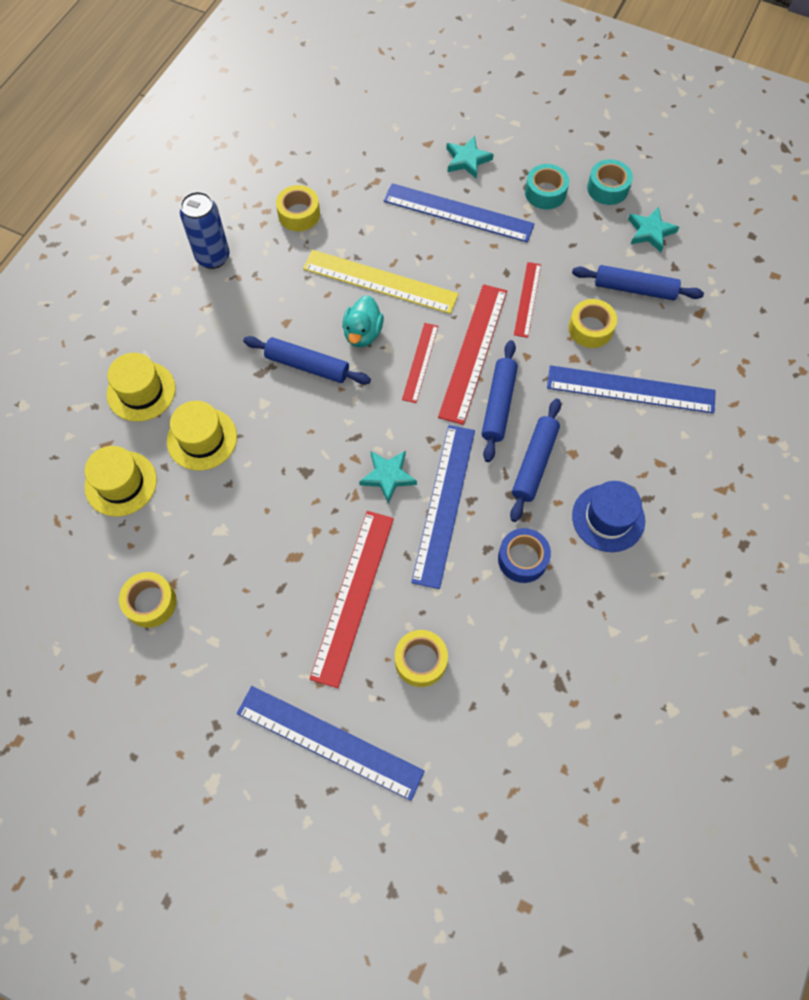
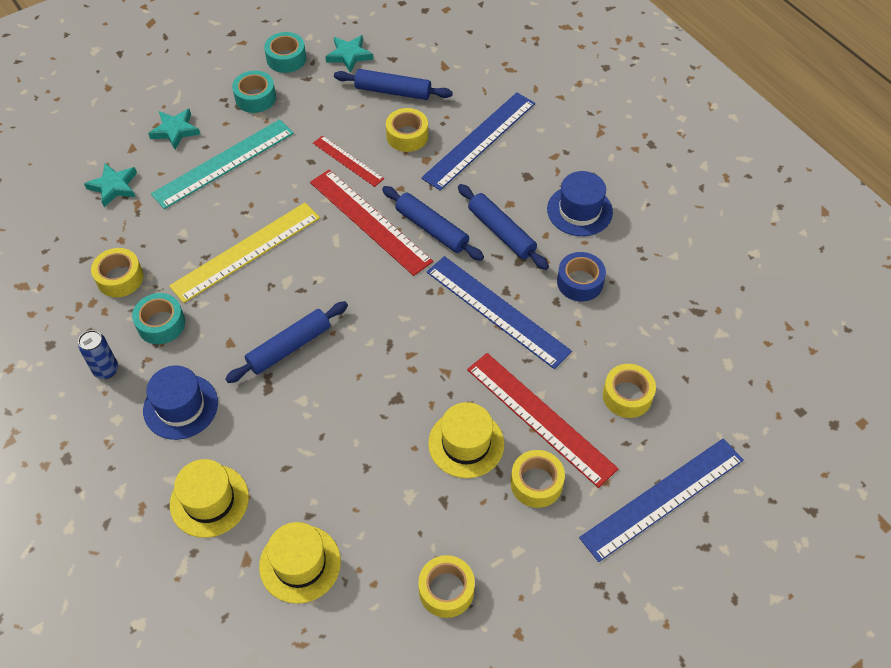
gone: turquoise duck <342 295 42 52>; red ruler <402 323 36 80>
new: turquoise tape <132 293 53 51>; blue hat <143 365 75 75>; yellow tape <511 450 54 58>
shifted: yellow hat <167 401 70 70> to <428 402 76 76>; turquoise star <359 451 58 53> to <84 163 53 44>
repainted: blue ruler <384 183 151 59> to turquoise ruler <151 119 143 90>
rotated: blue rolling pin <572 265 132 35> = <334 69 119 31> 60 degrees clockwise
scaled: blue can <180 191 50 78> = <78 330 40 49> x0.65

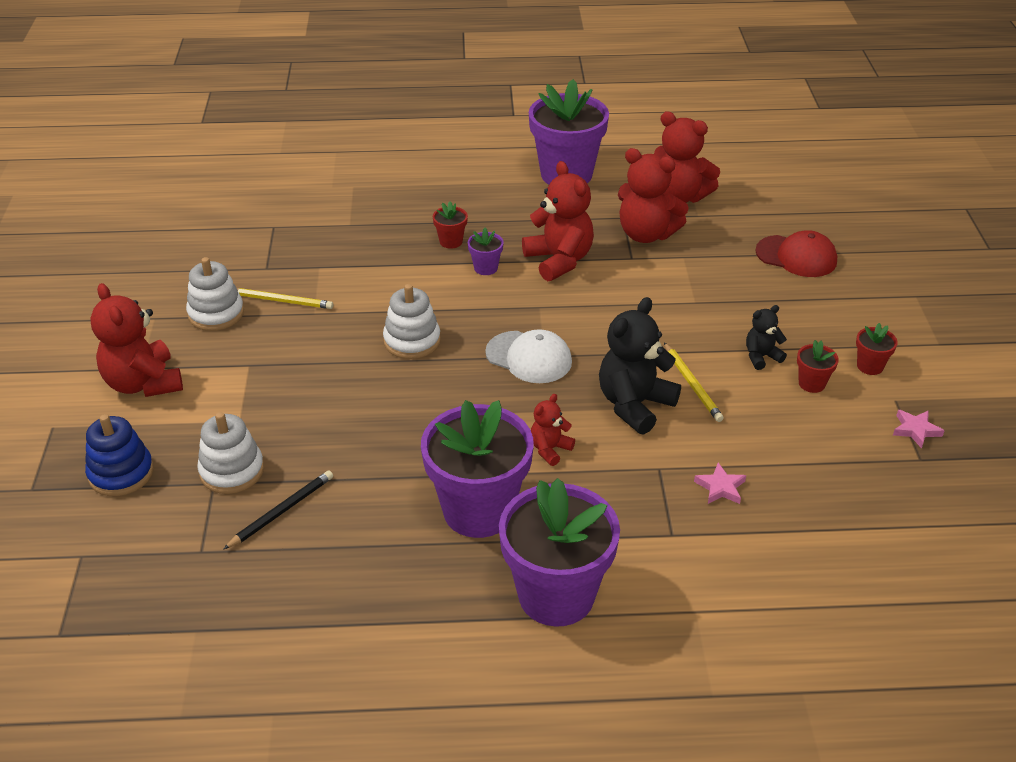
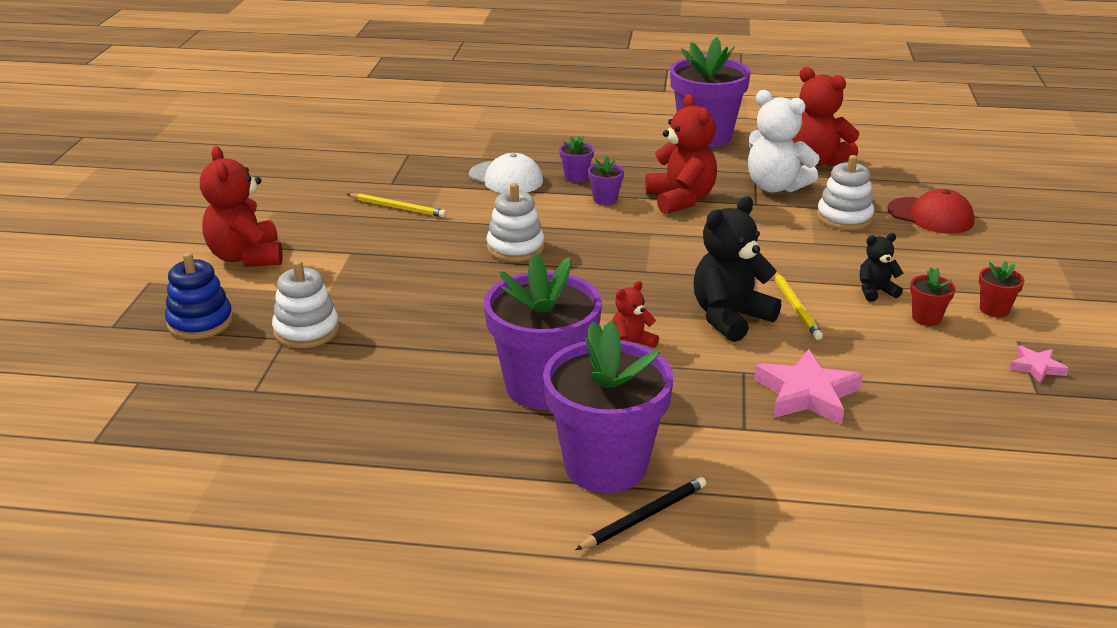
shifted: white stacking toy <186 257 58 74> to <817 155 57 75>; black pencil <223 471 110 79> to <575 477 131 73>; white cap <485 329 87 54> to <469 153 74 40>
repainted: red flower pot <433 201 35 48> to purple flower pot <559 136 35 47>; red teddy bear <618 148 71 95> to white teddy bear <748 90 72 103>
scaled: pink star <694 463 52 41> = <754 349 109 76> x1.89

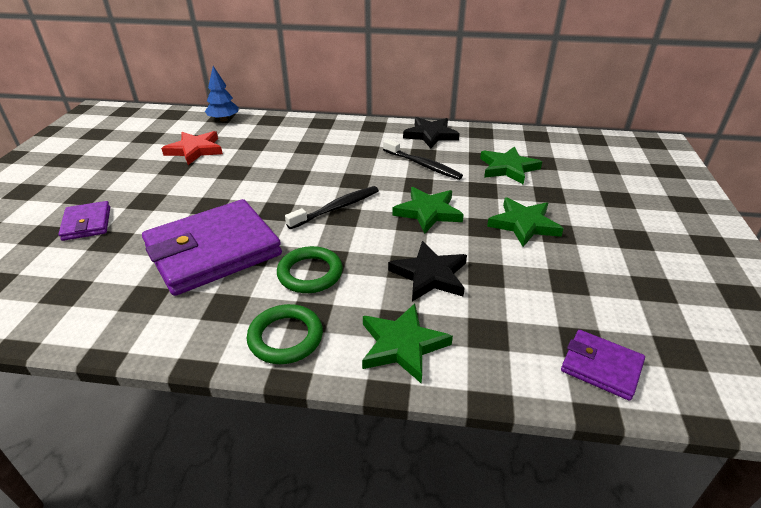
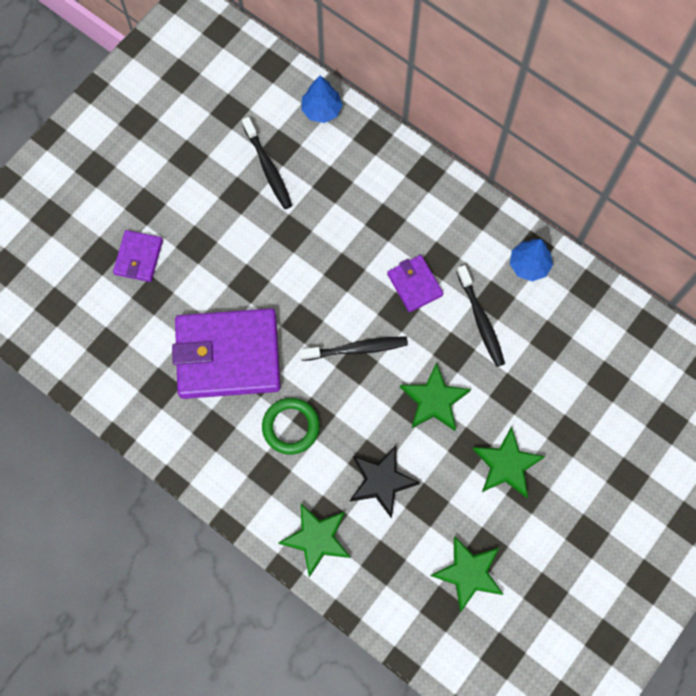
gone: green ring <247 304 76 60>
shifted: green star <480 146 62 38> to <431 536 72 76>; purple wallet <561 330 84 71> to <387 255 56 57>
swapped: red star <161 131 62 34> to black toothbrush <242 117 50 92>; black star <403 117 57 32> to blue tree <510 239 43 42>

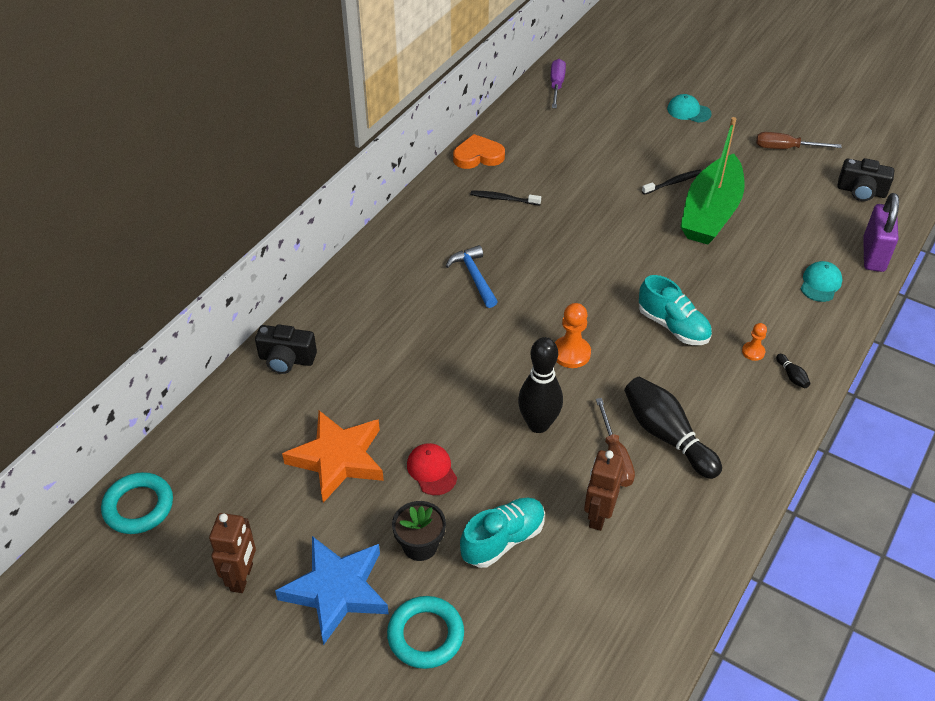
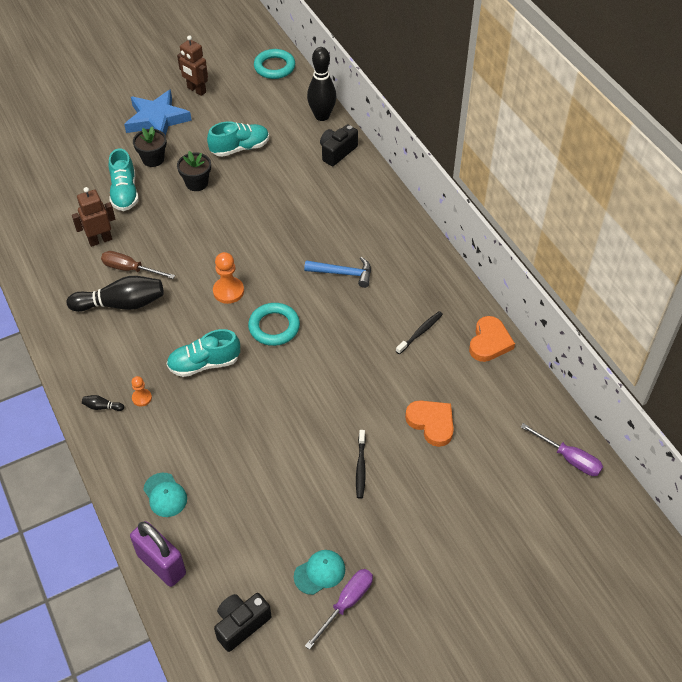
gone: green boat <680 117 65 128>
new: orange heart <405 400 49 47>
shifted: turquoise ring <387 596 77 73> to <248 303 52 43>; black bowling pin <518 337 45 96> to <307 47 29 74>; turquoise cap <667 94 45 29> to <294 550 51 45>
swapped: orange star <282 411 102 92> to turquoise shoe <207 121 62 36>; red cap <407 443 50 52> to black flower pot <177 151 34 40>
repainted: brown screwdriver <756 132 86 17> to purple screwdriver <305 569 68 81>
rotated: brown robot <584 450 39 81> = <72 187 43 60> 75 degrees counterclockwise

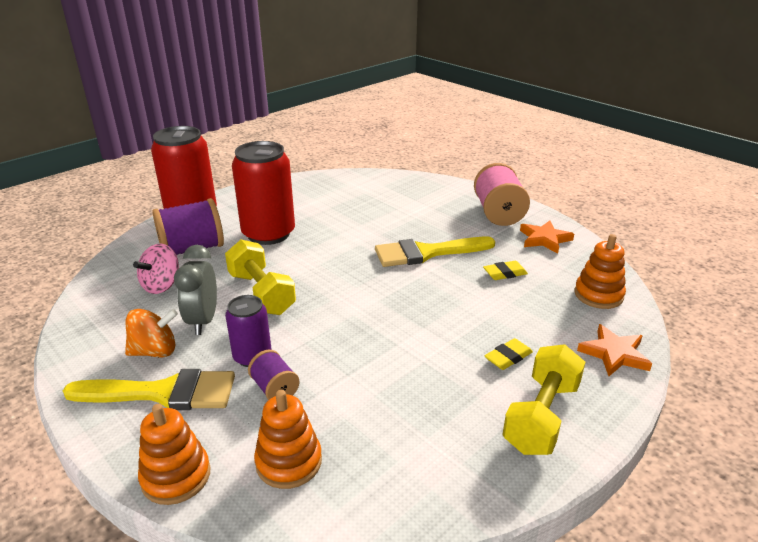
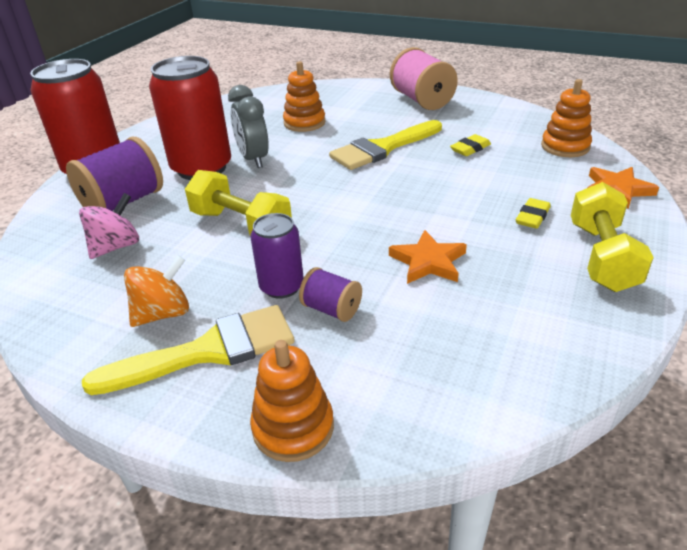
shifted: grey clock <174 245 43 90> to <228 85 41 83>; orange stacking toy <254 390 68 99> to <283 61 43 71>; orange star <520 221 54 33> to <389 230 78 54>
rotated: pink spinning top <133 244 46 50> = <79 193 60 66> 150 degrees counterclockwise

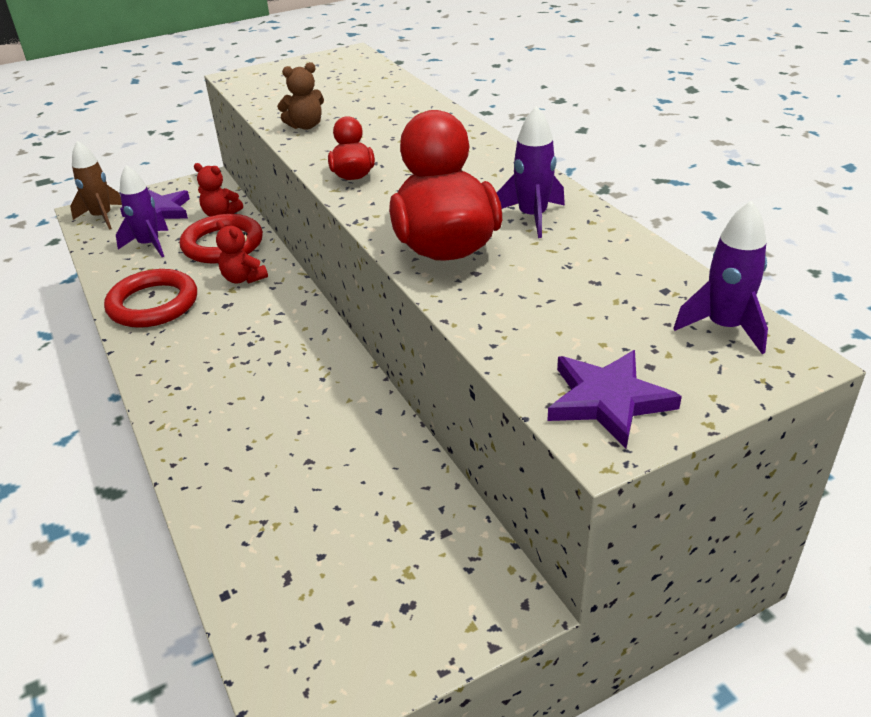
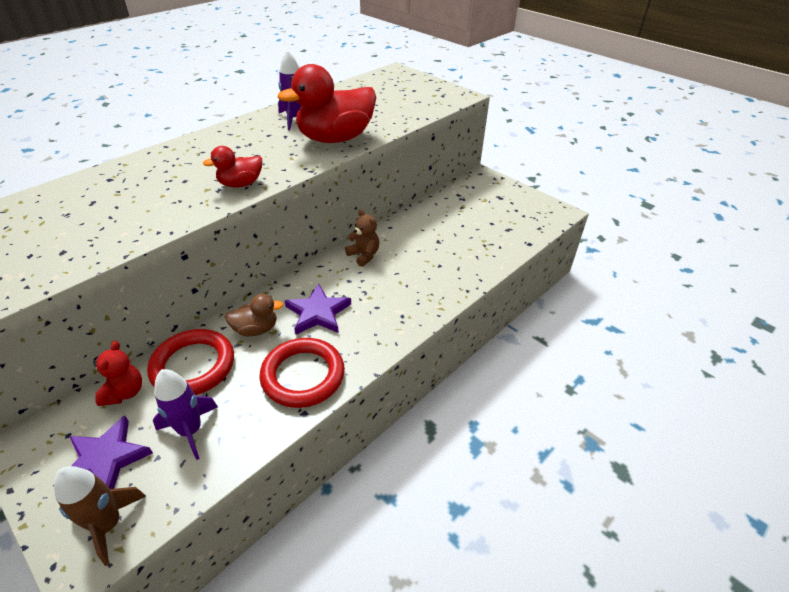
gone: purple rocket <673 200 95 154>
shifted: brown teddy bear <277 62 47 68> to <345 209 34 58>; purple star <547 350 135 98> to <285 284 66 51>
swapped: red teddy bear <216 220 52 64> to brown duck <225 294 58 42>

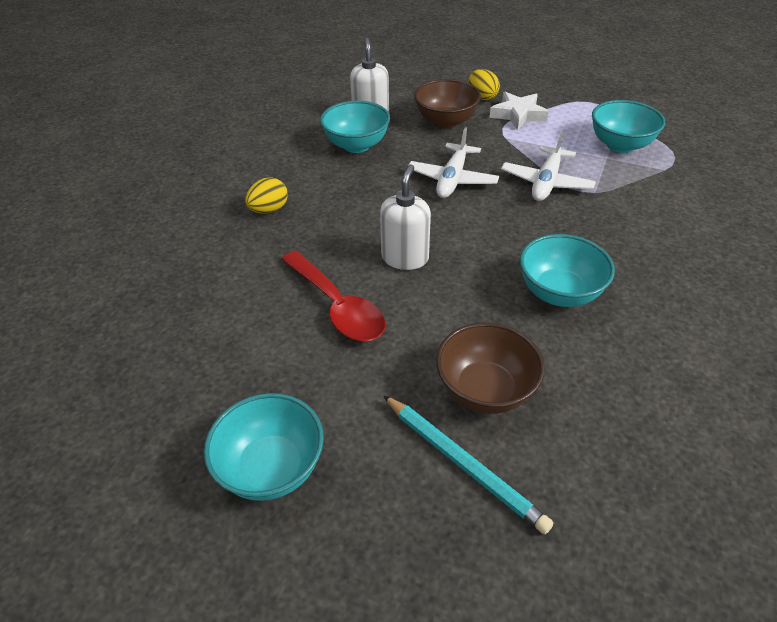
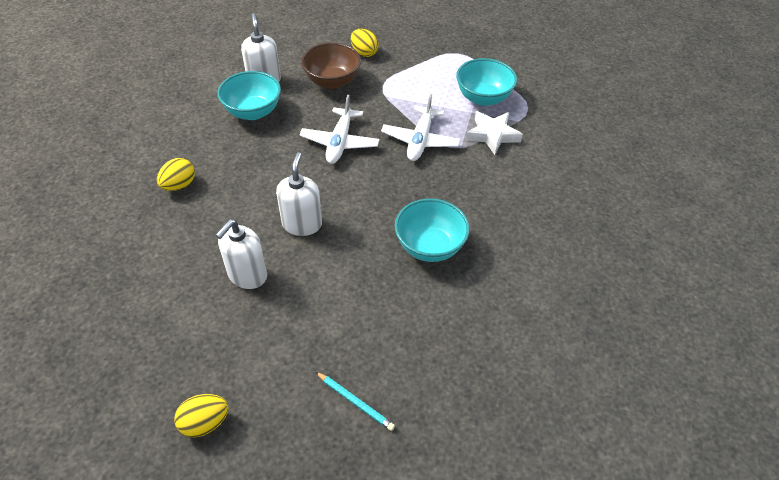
gone: brown bowl <436 322 108 92>
shifted: white star <490 92 59 38> to <466 111 57 44>
swapped: turquoise bowl <204 393 120 108> to yellow egg <174 394 55 43>; red spoon <281 251 105 90> to white soap dispenser <216 219 51 70>
scaled: turquoise pencil <383 395 170 139> = <316 372 79 59> x0.60

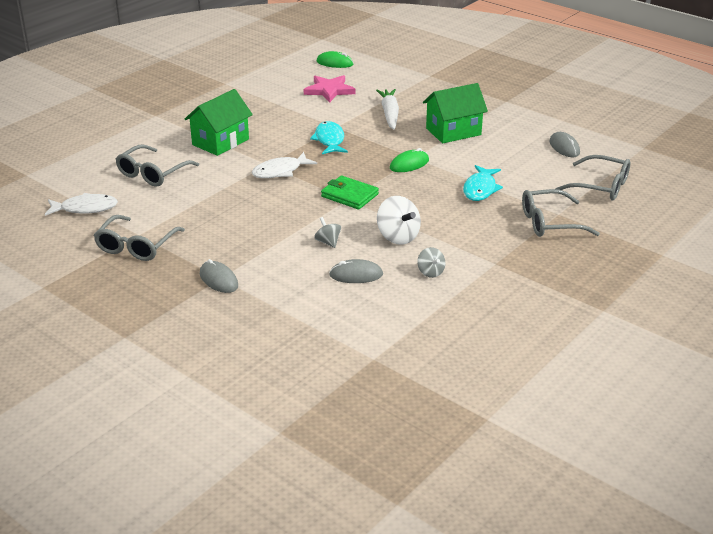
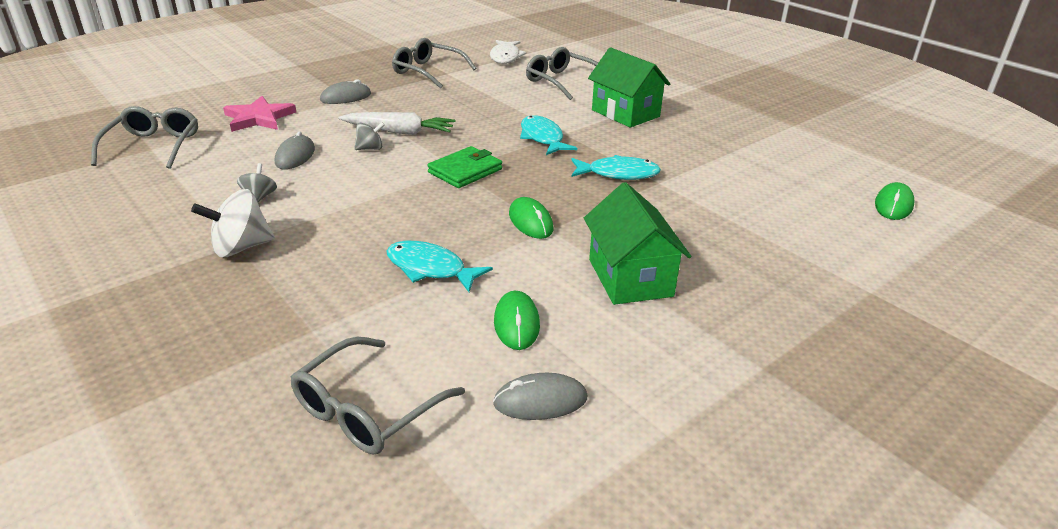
new: green mouse <494 291 46 59>
shifted: pink star <304 75 52 28> to <223 96 73 36>; white carrot <376 89 23 41> to <338 112 117 23>; white spinning top <377 196 44 49> to <191 189 84 68>; grey glasses <522 189 78 48> to <91 106 107 63>
repainted: white fish <252 152 65 26> to turquoise fish <520 115 57 40>
rotated: grey spinning top <417 247 29 31> = <237 163 40 39> 105 degrees clockwise

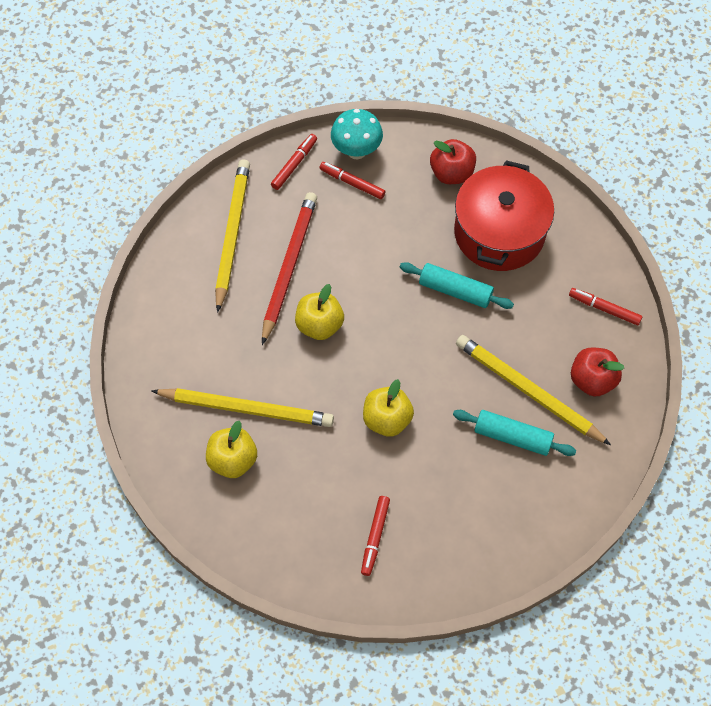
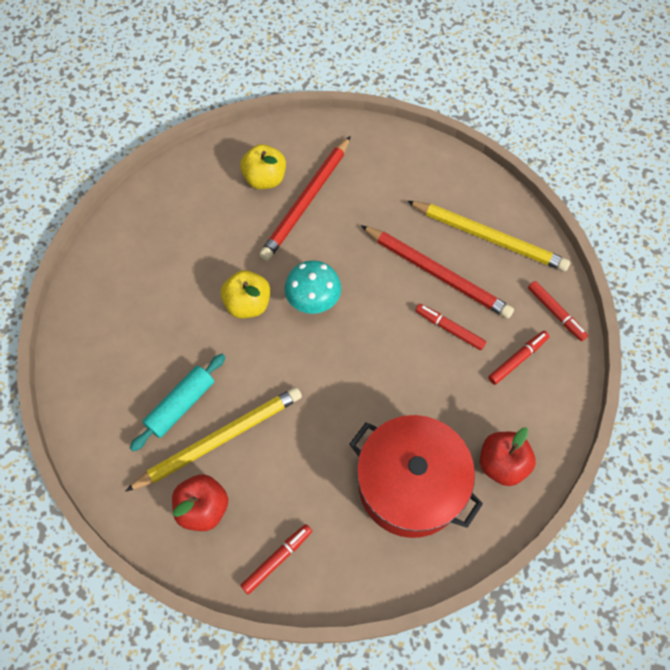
gone: yellow apple <295 284 49 56>; turquoise rolling pin <400 262 114 47>
shifted: turquoise mushroom <331 109 52 50> to <284 260 57 54>; red marker <361 496 29 80> to <415 304 71 46>
repainted: yellow pencil <151 388 183 39> to red pencil <259 136 92 125>

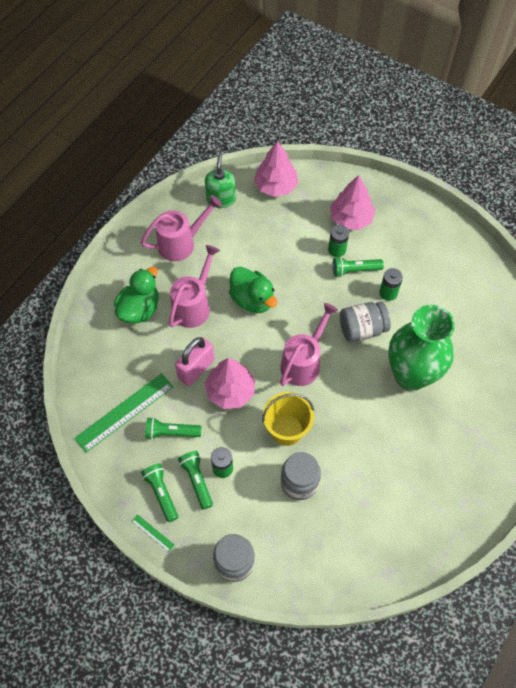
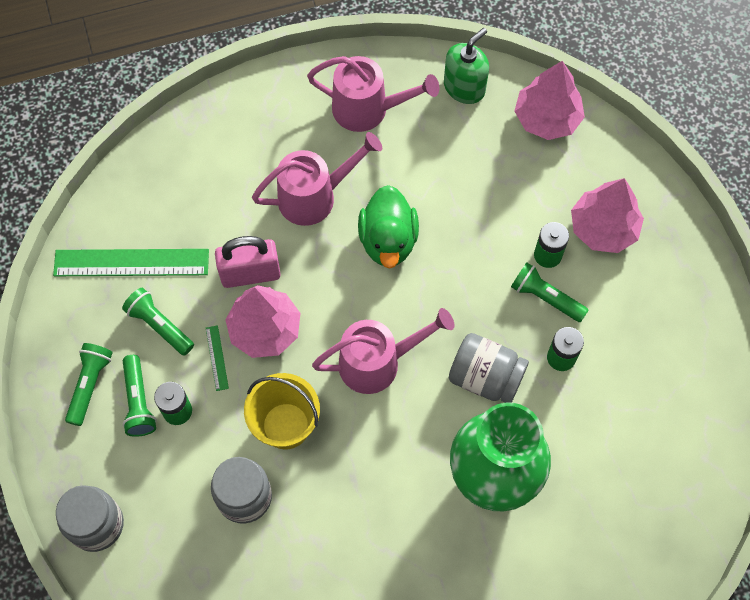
gone: green duck <114 267 45 57>
shifted: green ruler <131 514 43 38> to <206 325 23 66>
rotated: green flashlight <178 451 35 59> = <123 355 34 82> 150 degrees clockwise

